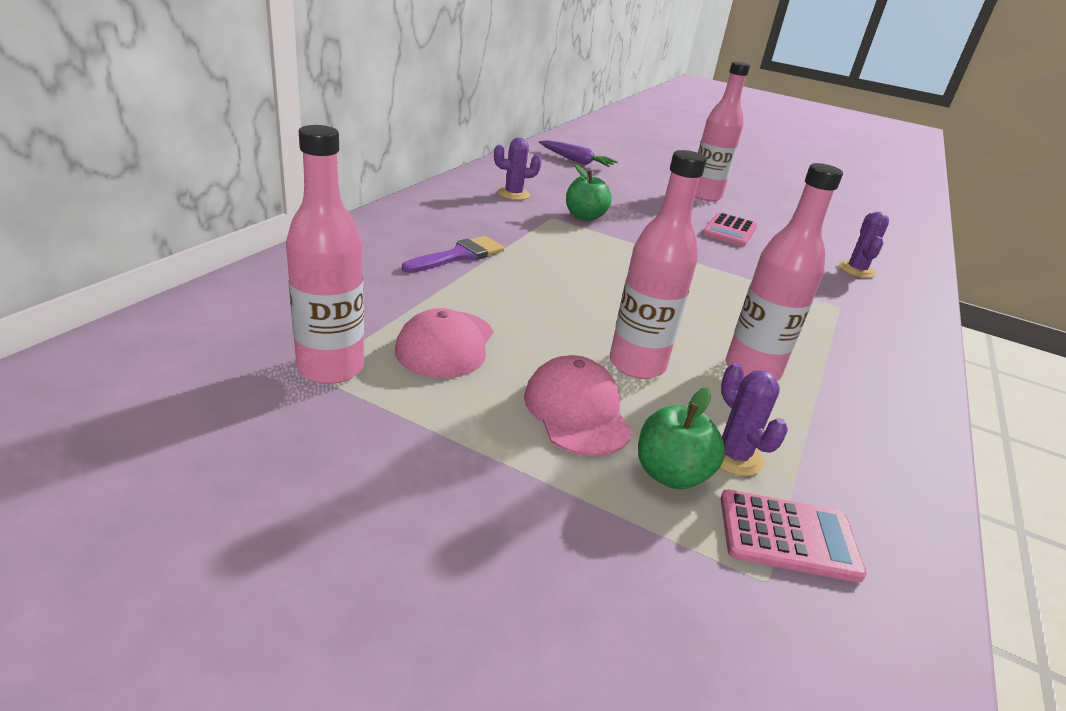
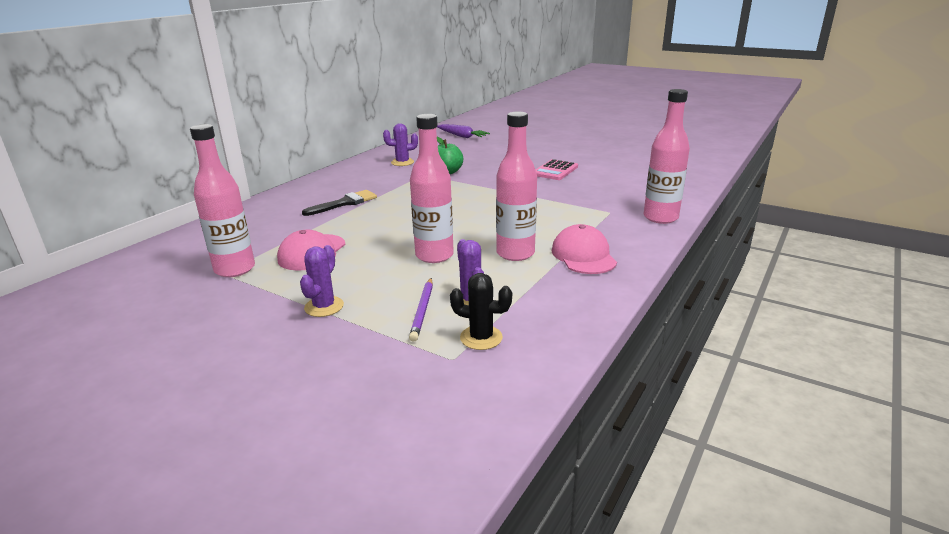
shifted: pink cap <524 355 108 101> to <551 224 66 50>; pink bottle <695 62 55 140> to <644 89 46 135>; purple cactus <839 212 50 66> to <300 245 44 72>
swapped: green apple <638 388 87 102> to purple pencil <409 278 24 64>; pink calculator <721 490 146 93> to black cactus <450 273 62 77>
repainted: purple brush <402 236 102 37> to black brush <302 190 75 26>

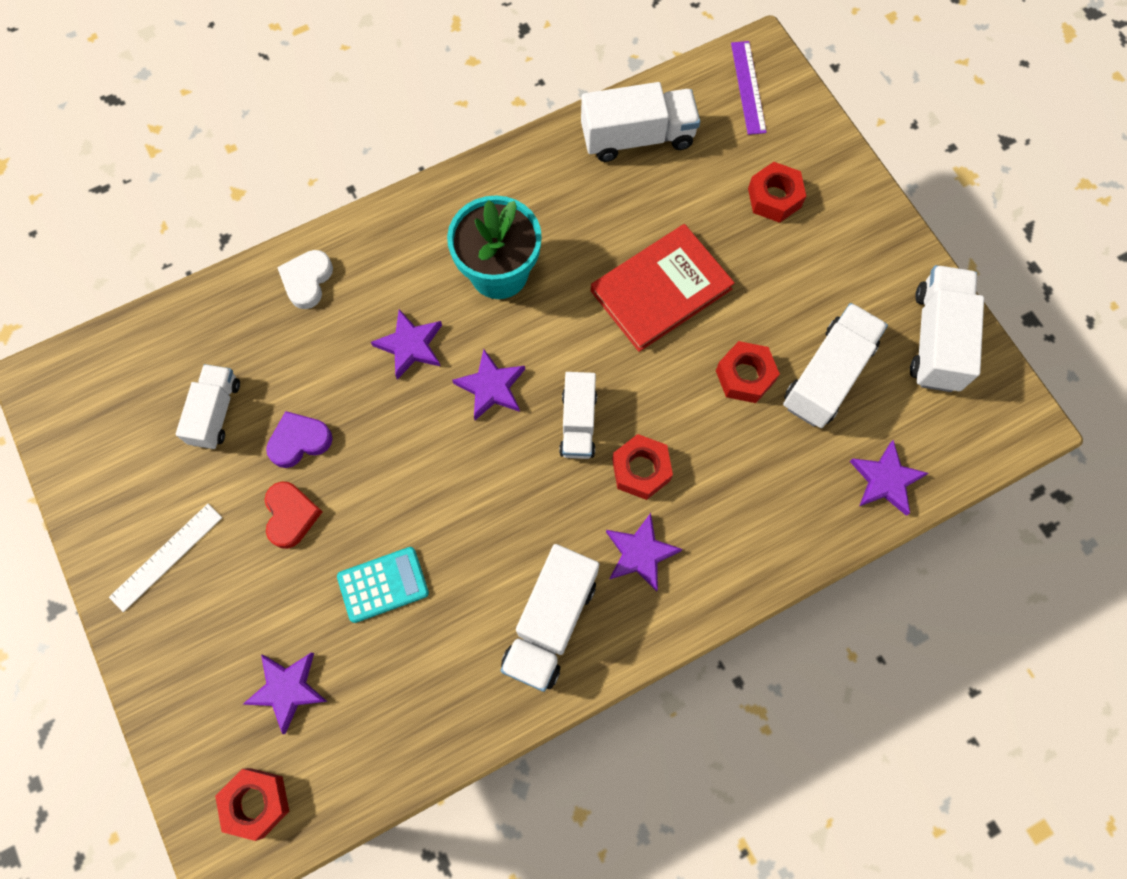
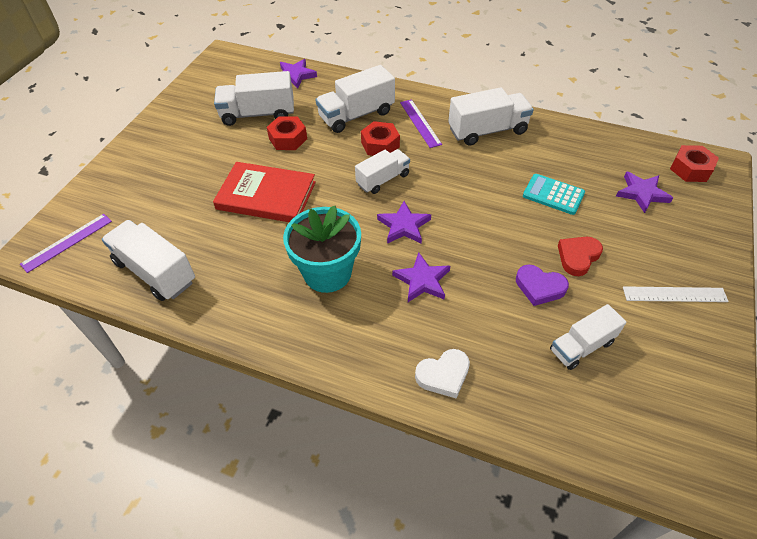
gone: red nut <748 162 58 61>
shifted: white truck <910 265 74 127> to <315 65 80 68>
swapped: purple star <606 513 76 79> to purple ruler <400 99 42 49>

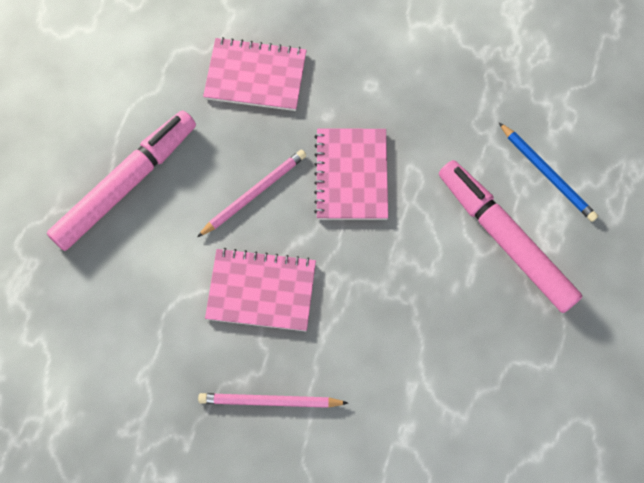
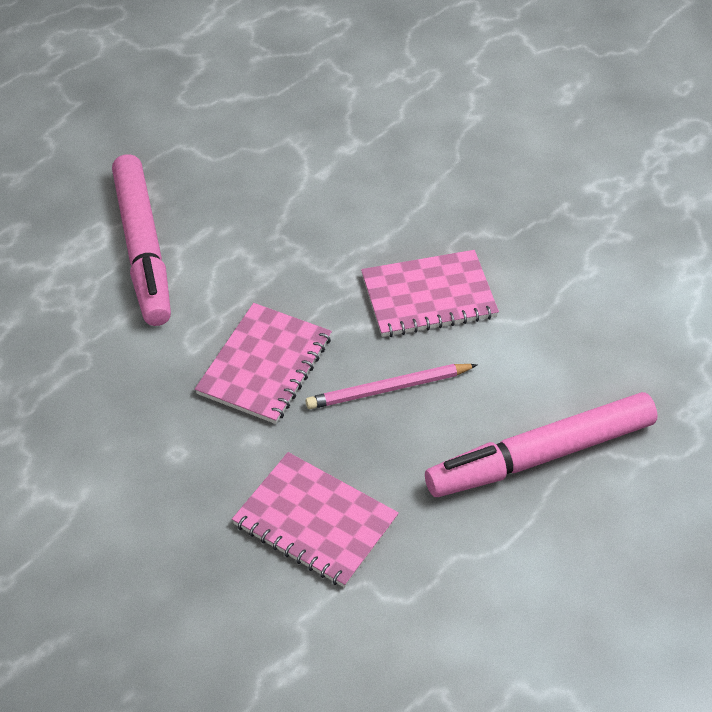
gone: pink pencil <198 393 150 15>; blue pencil <499 122 99 100>
rotated: pink notebook <205 248 111 83> = <361 250 138 87> 45 degrees counterclockwise

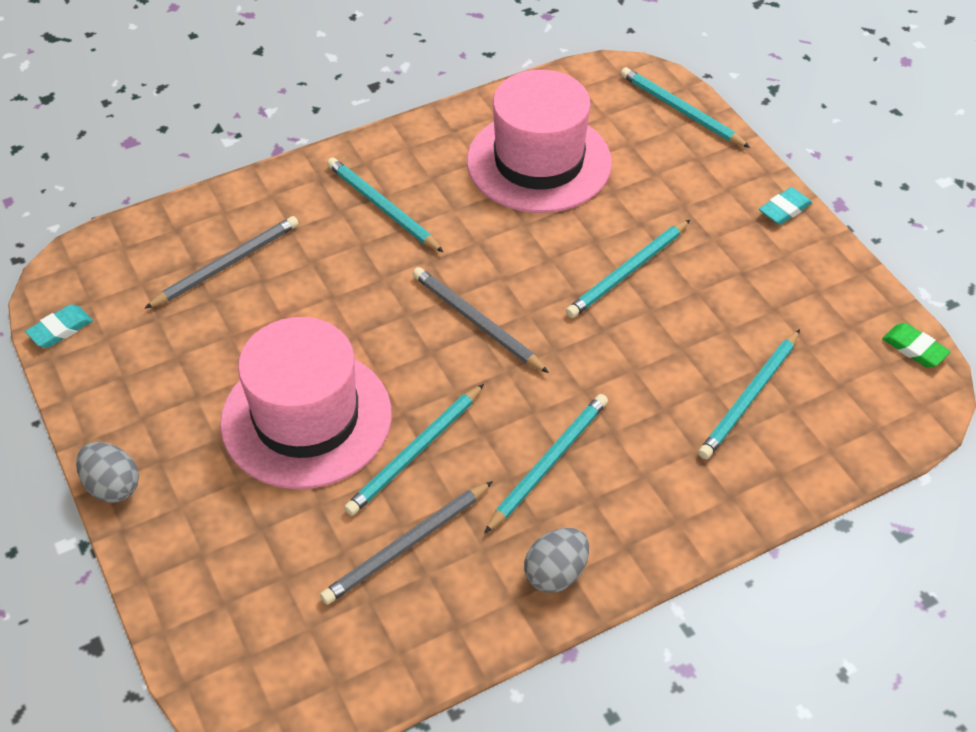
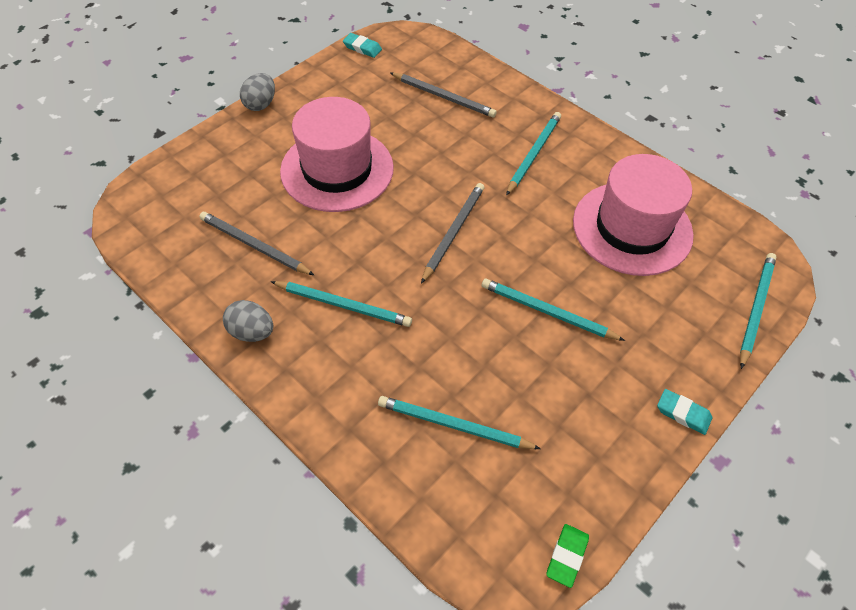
gone: turquoise pencil <344 384 140 132>

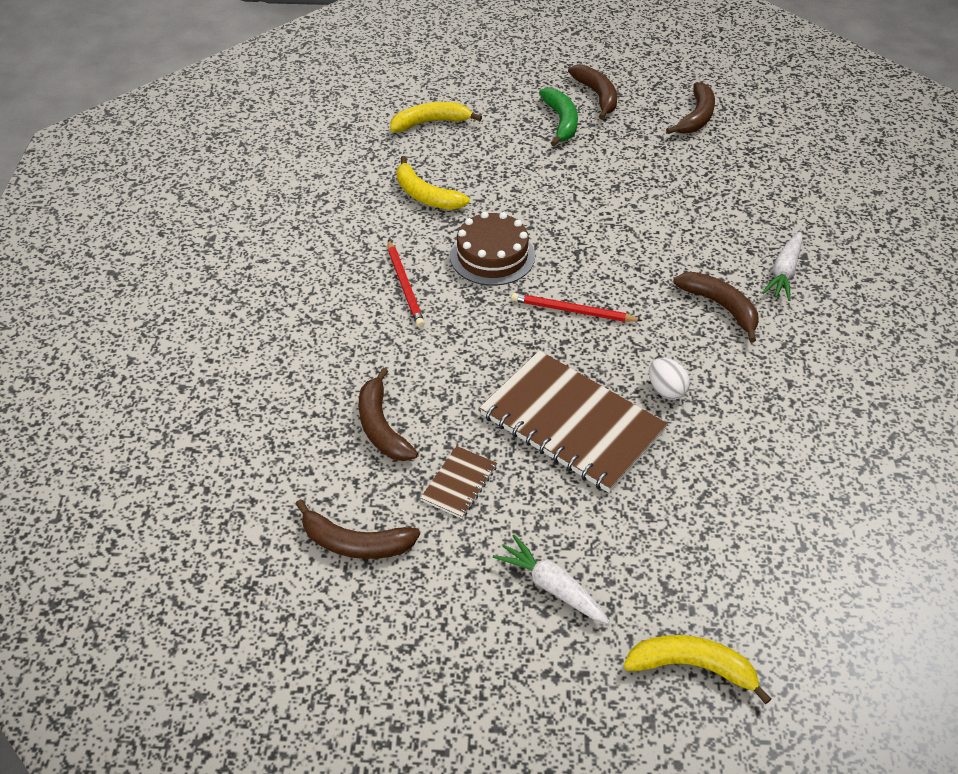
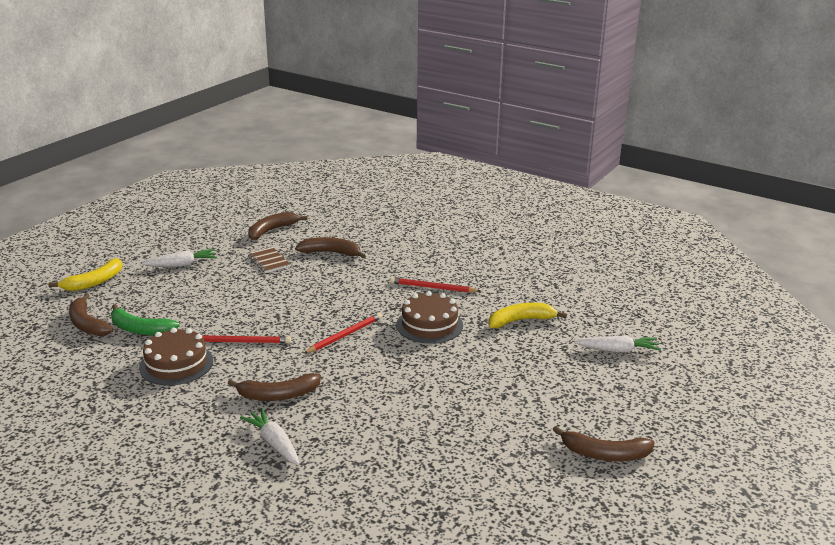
gone: brown notebook <480 350 188 143>
new: brown cake <139 327 74 59>
shifted: green banana <539 87 39 59> to <111 304 69 31>; brown banana <666 82 49 52> to <69 293 44 43>
swapped: yellow banana <390 102 92 30> to white carrot <575 335 86 18>; white egg <649 358 41 42> to red pencil <202 335 89 8>

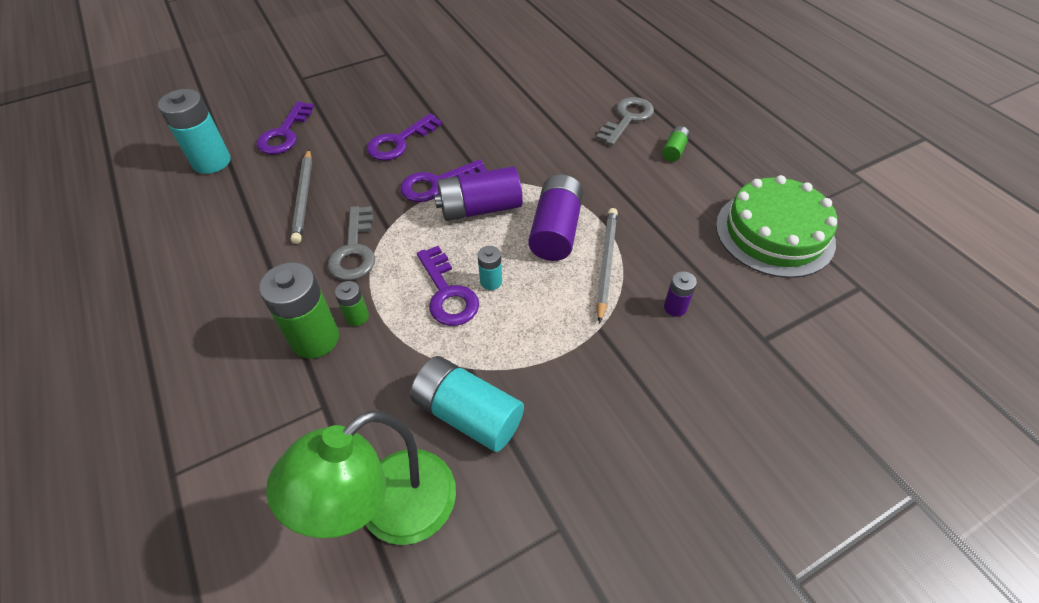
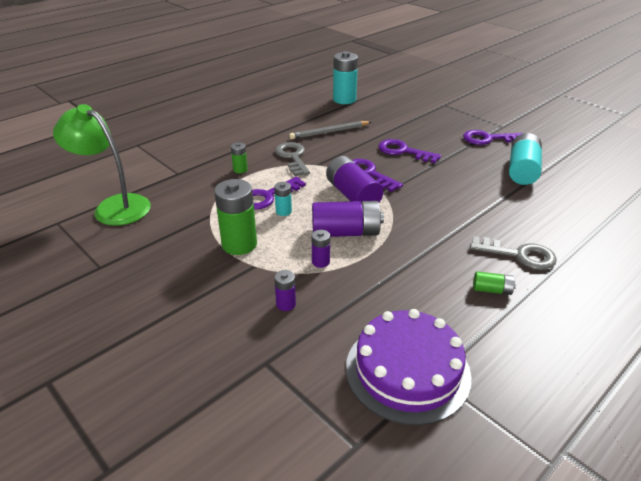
shifted: purple key <256 101 58 53> to <463 130 60 15>; green battery <259 262 80 97> to <214 179 43 76>; turquoise battery <410 356 114 96> to <509 133 33 52>
swapped: grey pencil <596 208 22 116> to purple battery <312 230 18 38>
repainted: green cake <716 175 121 103> to purple cake <346 309 125 116>
rotated: grey key <328 206 47 74> = <275 142 35 34> 90 degrees clockwise

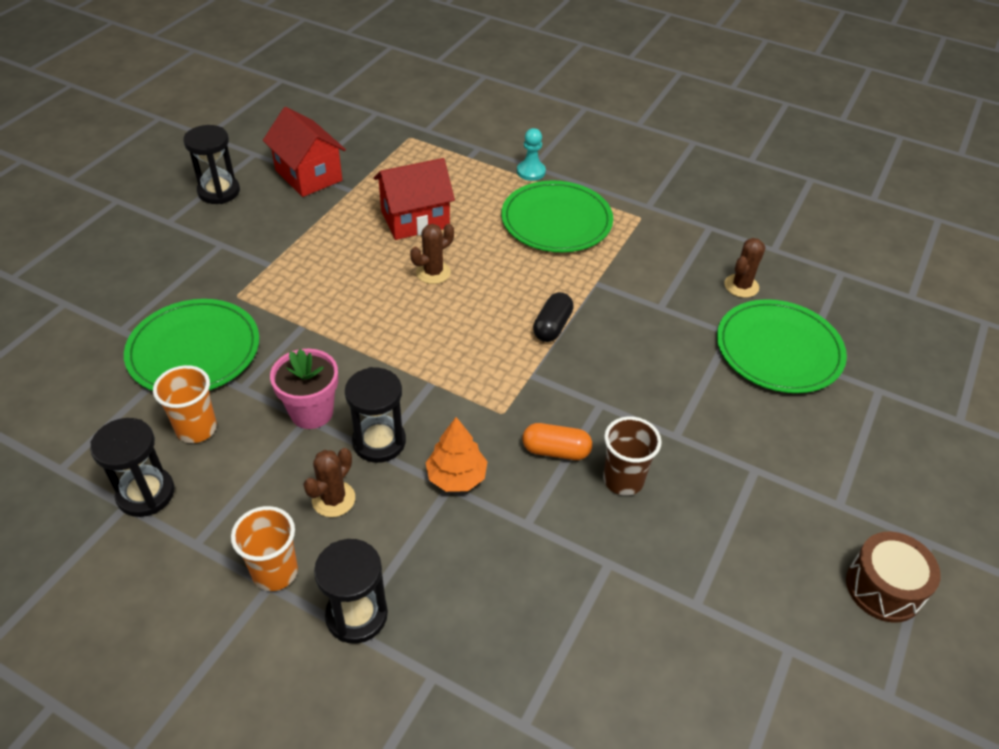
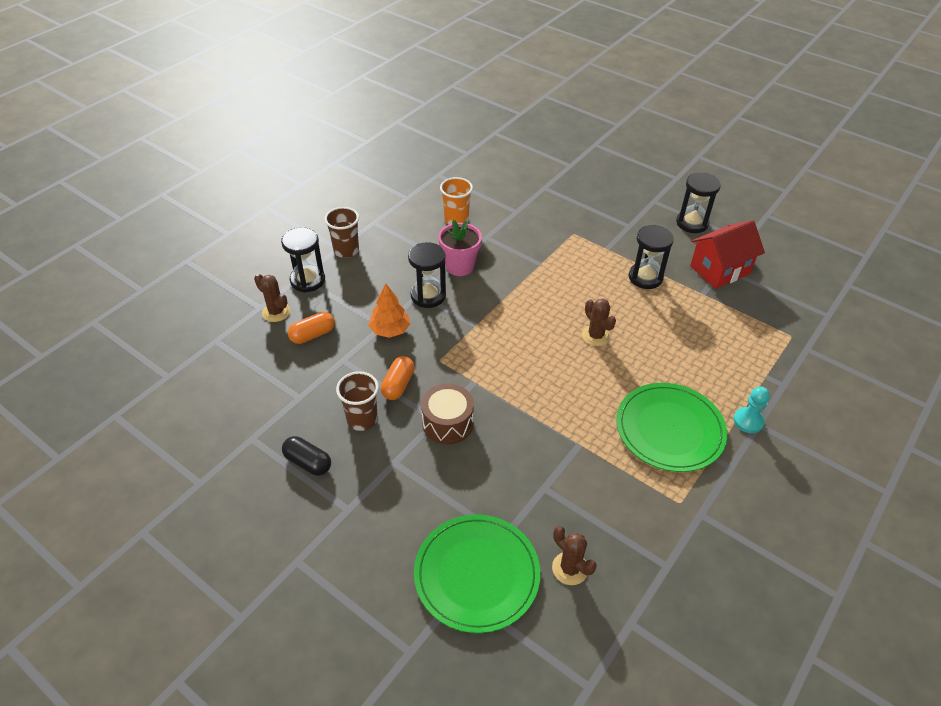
gone: green plate <124 299 135 92>; red house <374 158 81 82>
new: orange capsule <288 312 47 32>
shifted: black hourglass <90 418 84 99> to <629 225 45 64>; brown cactus <303 448 52 69> to <254 274 36 48>; black capsule <533 292 41 50> to <282 436 49 40>; brown drum <846 532 95 91> to <421 383 53 61>
repainted: orange cup <231 506 67 85> to brown cup <324 207 35 51>

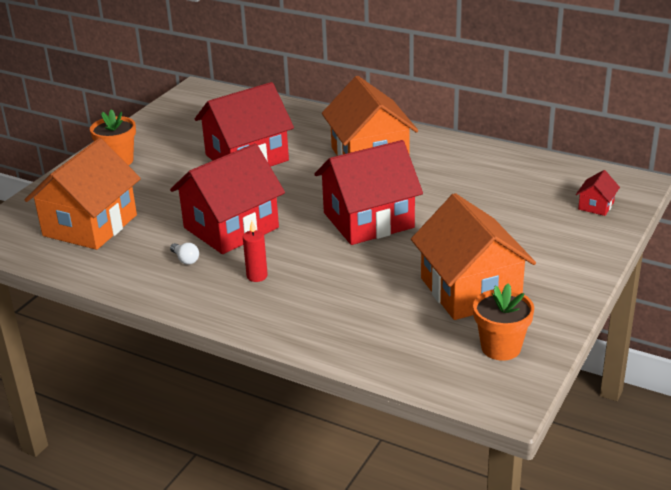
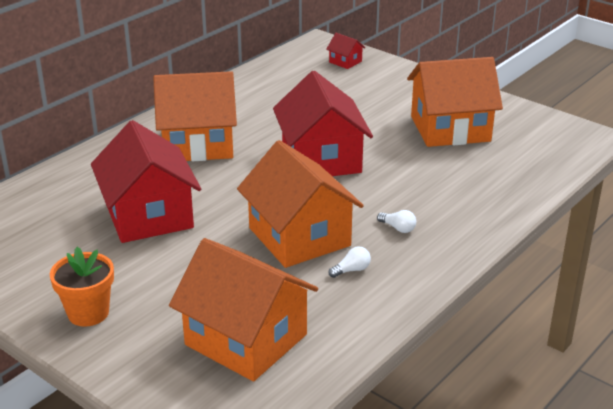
gone: orange flower pot <473 283 61 78>
swapped: red candle <243 221 25 61> to white light bulb <377 210 39 23>
repainted: red house <170 143 115 111> to orange house <237 140 127 128>

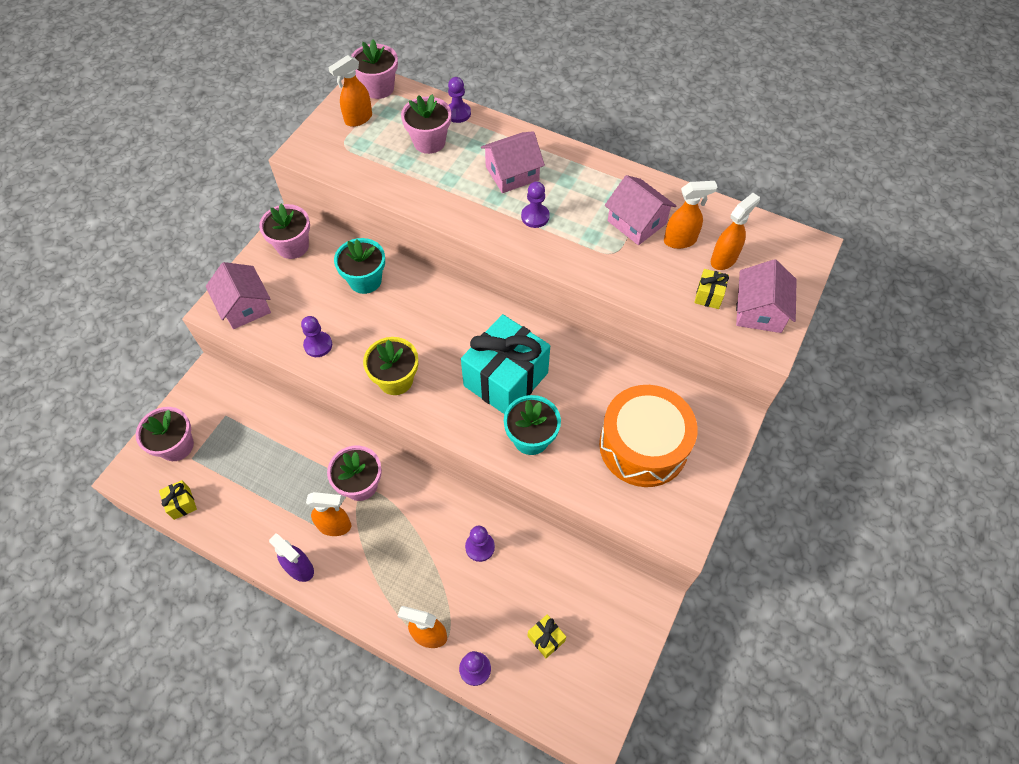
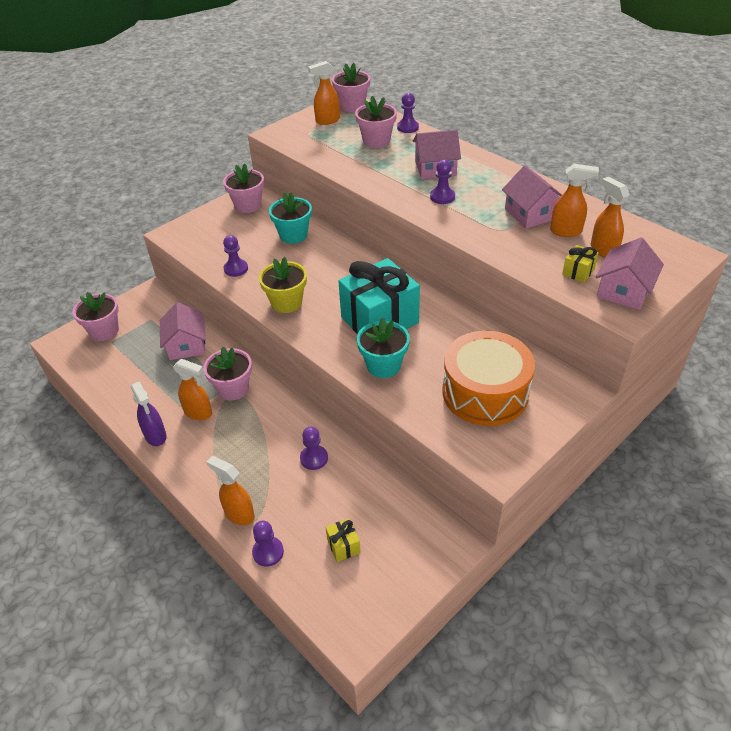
gone: yellow gift <159 480 38 40>
shifted: pink house <206 262 65 67> to <160 302 46 58>
rotated: orange spray bottle <711 193 49 77> = <591 177 39 81> 90 degrees counterclockwise

